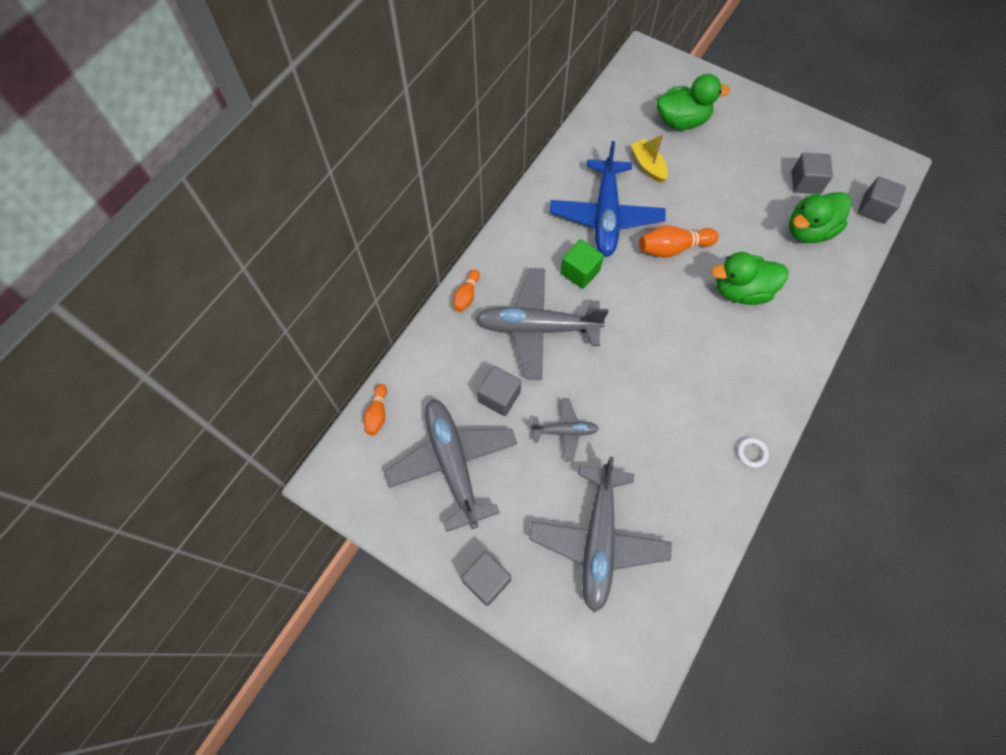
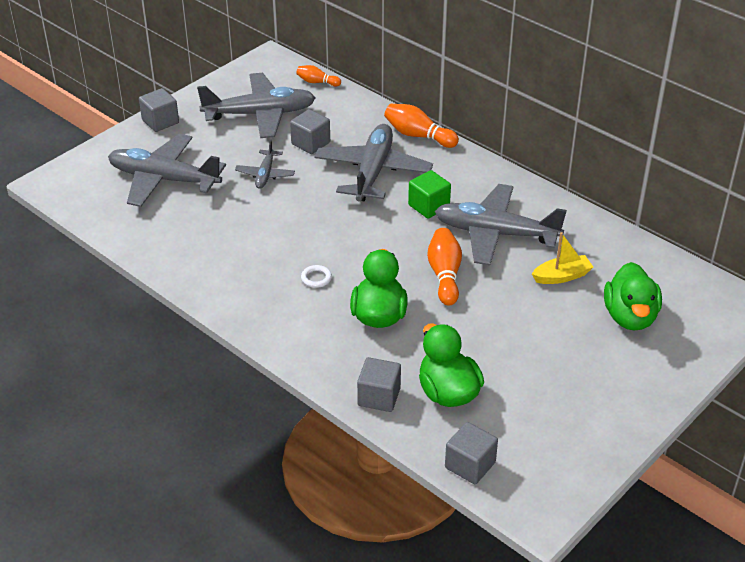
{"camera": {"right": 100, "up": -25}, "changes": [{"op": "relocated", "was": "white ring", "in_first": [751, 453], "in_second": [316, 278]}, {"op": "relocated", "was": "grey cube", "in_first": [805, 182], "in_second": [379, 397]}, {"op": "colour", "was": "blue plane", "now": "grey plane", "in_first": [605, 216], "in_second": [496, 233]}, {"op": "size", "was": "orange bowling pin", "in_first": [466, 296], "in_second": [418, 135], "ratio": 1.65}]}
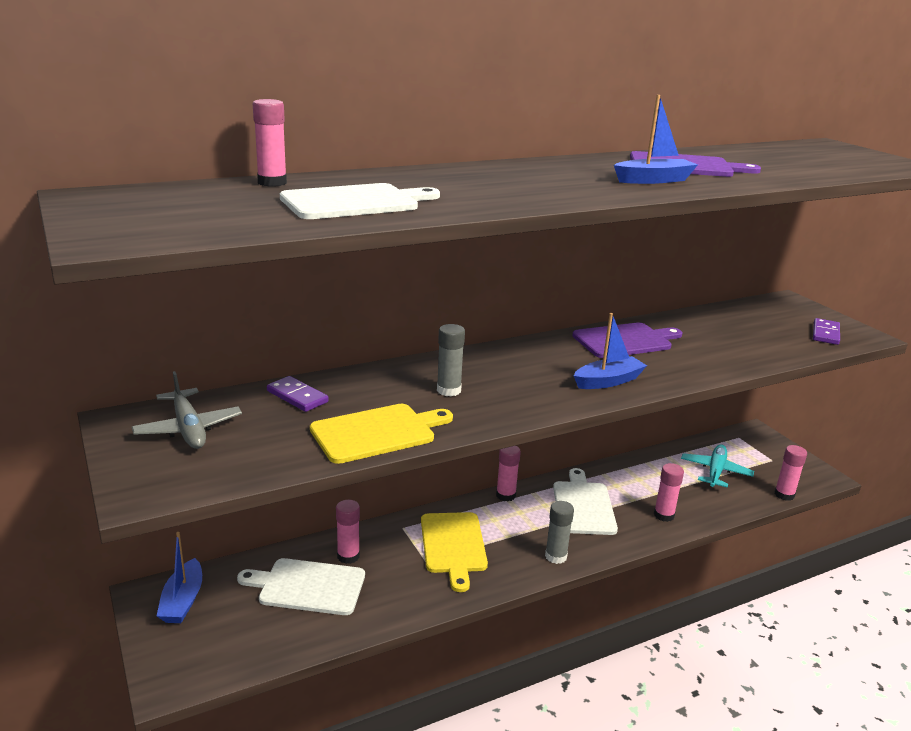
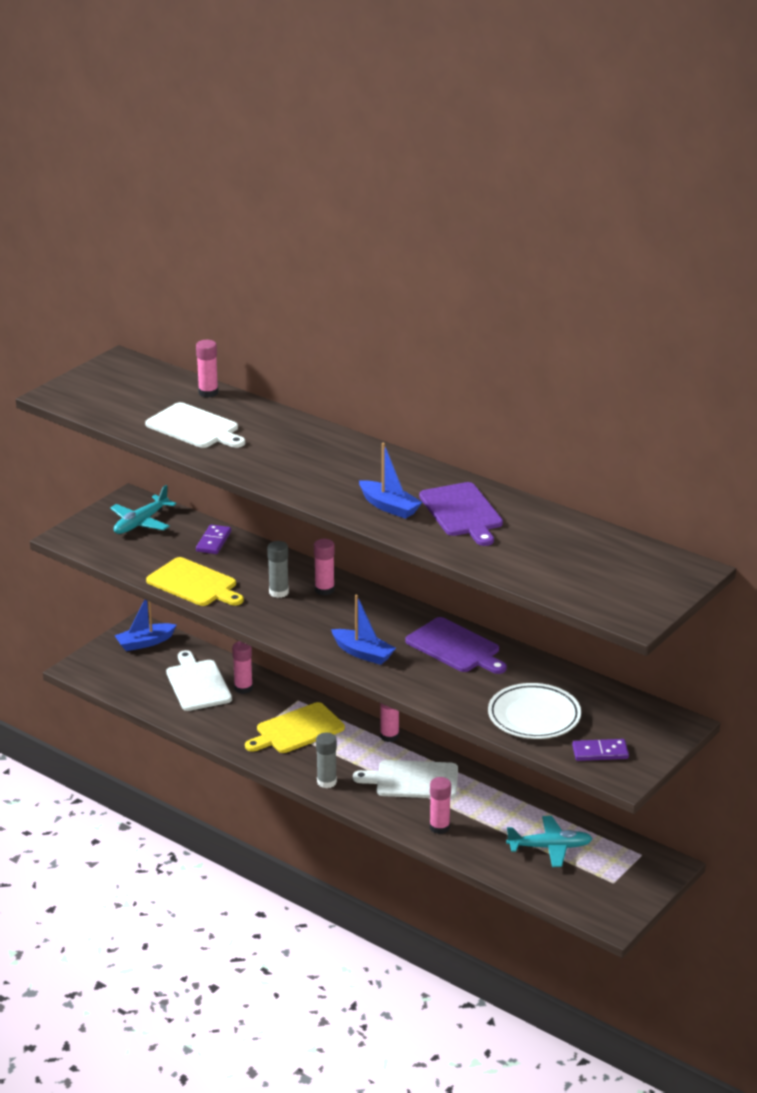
{"camera": {"right": 65, "up": 5}, "changes": [{"op": "appeared", "now": "white plate", "in_second": [534, 716]}, {"op": "relocated", "was": "pink glue stick", "in_first": [784, 495], "in_second": [324, 590]}, {"op": "colour", "was": "grey plane", "now": "turquoise plane", "in_first": [188, 428], "in_second": [141, 522]}, {"op": "spun", "was": "white cutting board", "in_first": [583, 505], "in_second": [413, 780], "clockwise": -150}]}
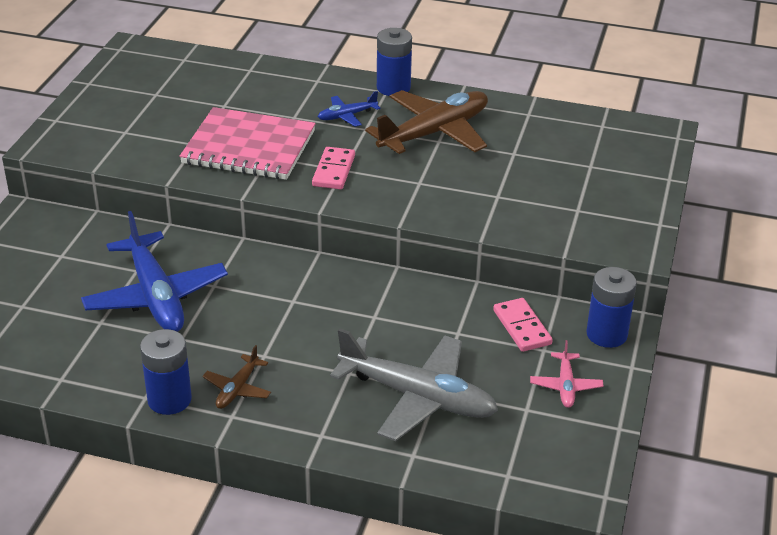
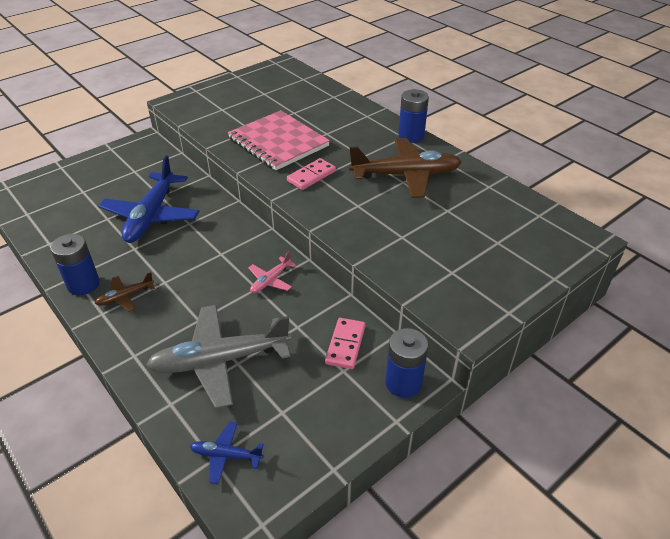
{"camera": {"right": 35, "up": 5}, "changes": [{"op": "relocated", "was": "blue plane", "in_first": [347, 116], "in_second": [226, 455]}, {"op": "relocated", "was": "pink plane", "in_first": [565, 386], "in_second": [270, 280]}, {"op": "spun", "was": "grey plane", "in_first": [417, 397], "in_second": [220, 360], "clockwise": 105}]}
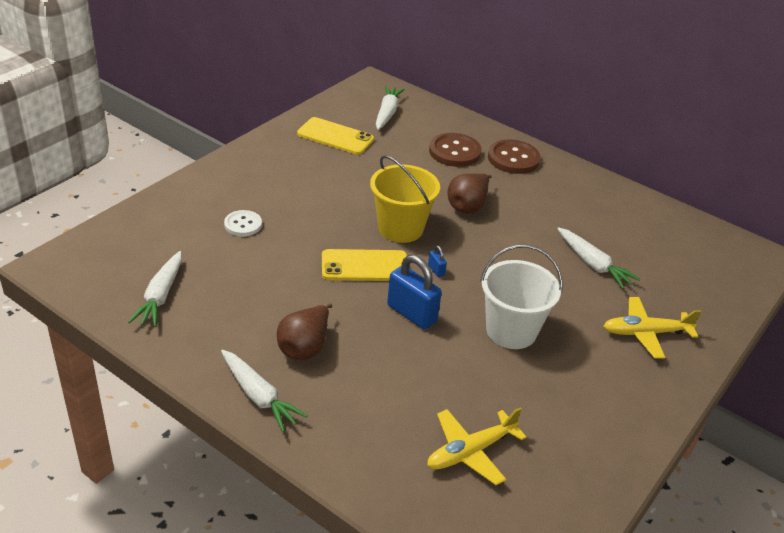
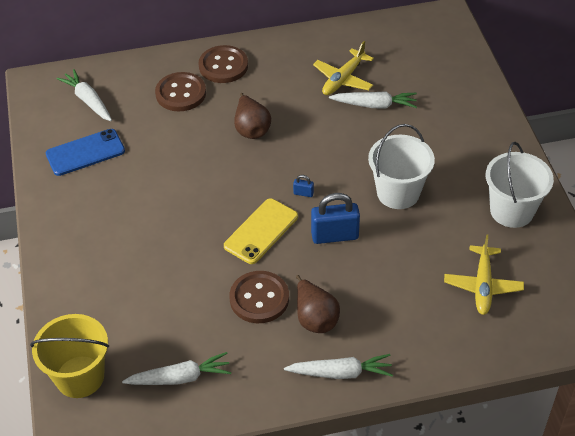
{"camera": {"right": -45, "up": 10}, "changes": [{"op": "missing", "was": "white button", "in_first": [243, 224]}, {"op": "appeared", "now": "brown button", "in_second": [259, 298]}, {"op": "appeared", "now": "white bucket", "in_second": [512, 211]}, {"op": "relocated", "was": "yellow bucket", "in_first": [400, 228], "in_second": [80, 377]}, {"op": "relocated", "was": "yellow plane", "in_first": [646, 333], "in_second": [343, 79]}, {"op": "colour", "was": "yellow phone", "now": "blue phone", "in_first": [335, 136], "in_second": [85, 153]}, {"op": "spun", "was": "white carrot", "in_first": [161, 296], "in_second": [180, 377], "clockwise": -60}]}
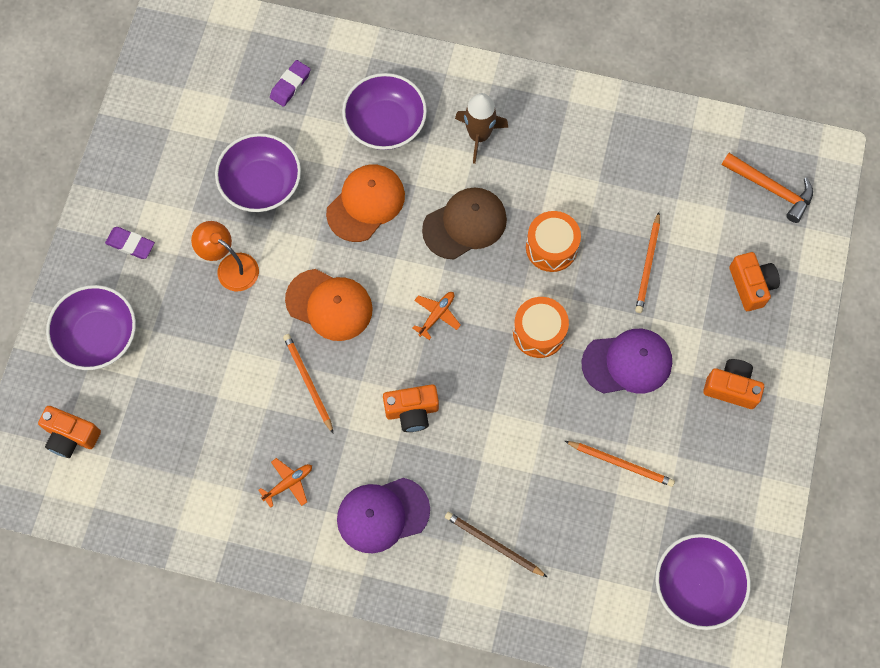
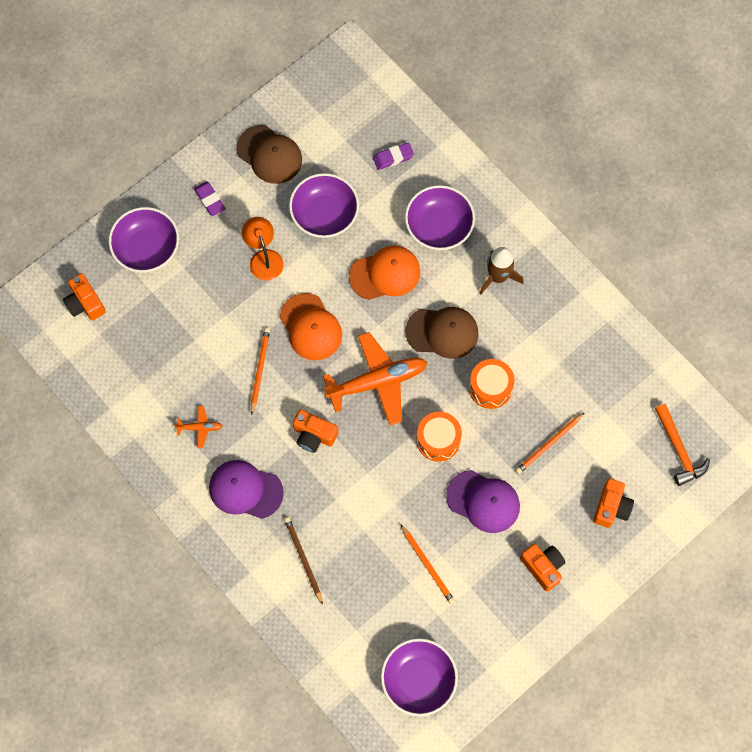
{"camera": {"right": 35, "up": 0}, "changes": [{"op": "appeared", "now": "brown cap", "in_second": [269, 155]}, {"op": "size", "was": "orange plane", "in_first": [436, 315], "in_second": [377, 382], "ratio": 2.28}]}
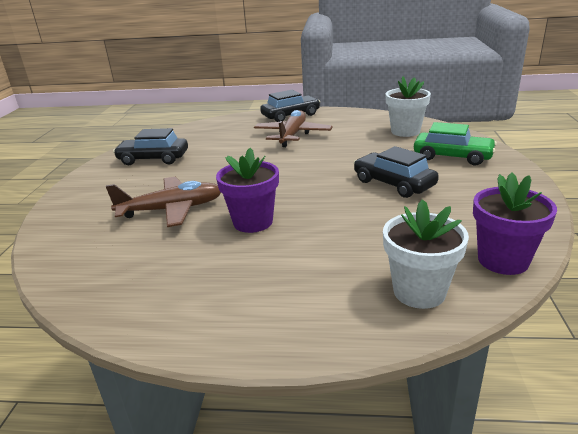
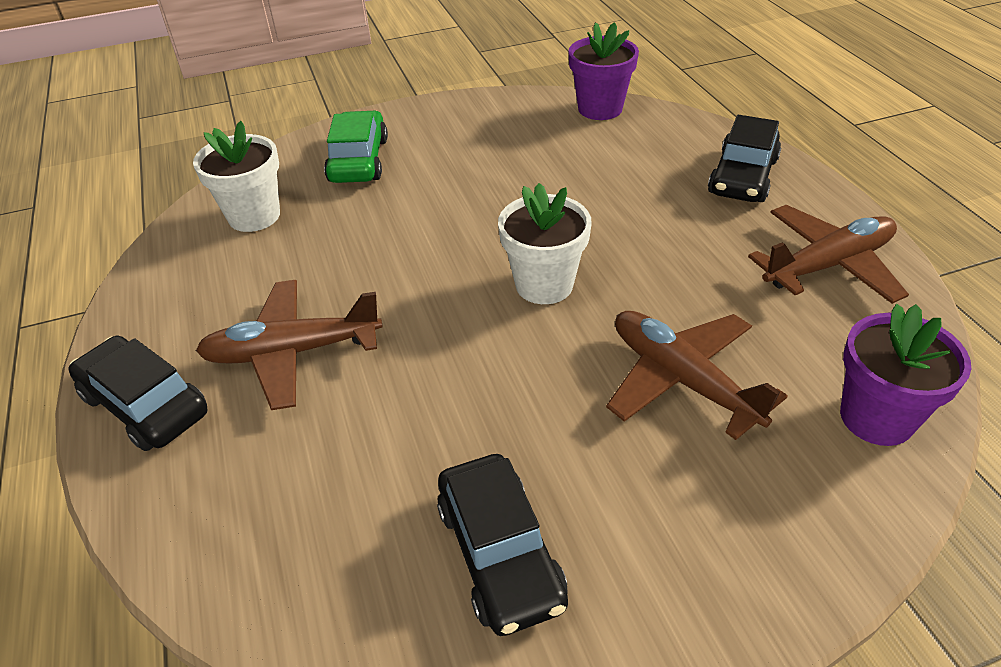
{"camera": {"right": -115, "up": 15}, "changes": [{"op": "appeared", "now": "brown plane", "in_second": [828, 265]}, {"op": "relocated", "was": "purple flower pot", "in_first": [253, 222], "in_second": [876, 418]}, {"op": "relocated", "was": "black car", "in_first": [393, 183], "in_second": [743, 177]}, {"op": "relocated", "was": "white flower pot", "in_first": [419, 291], "in_second": [544, 285]}]}
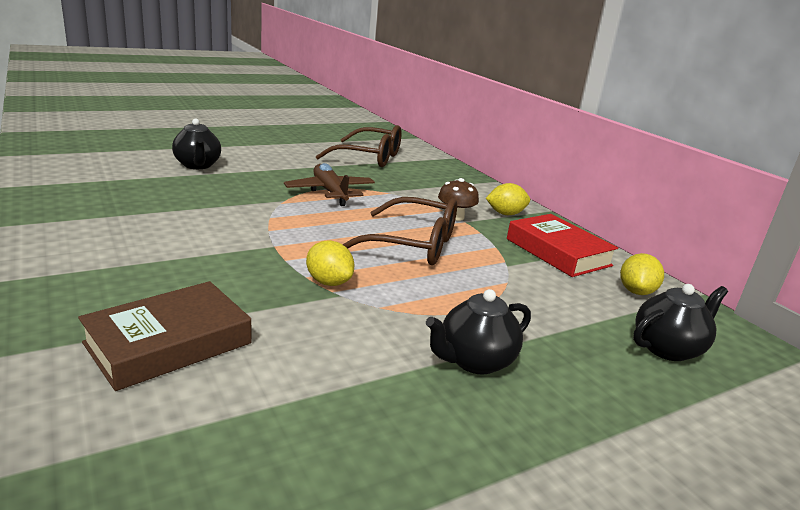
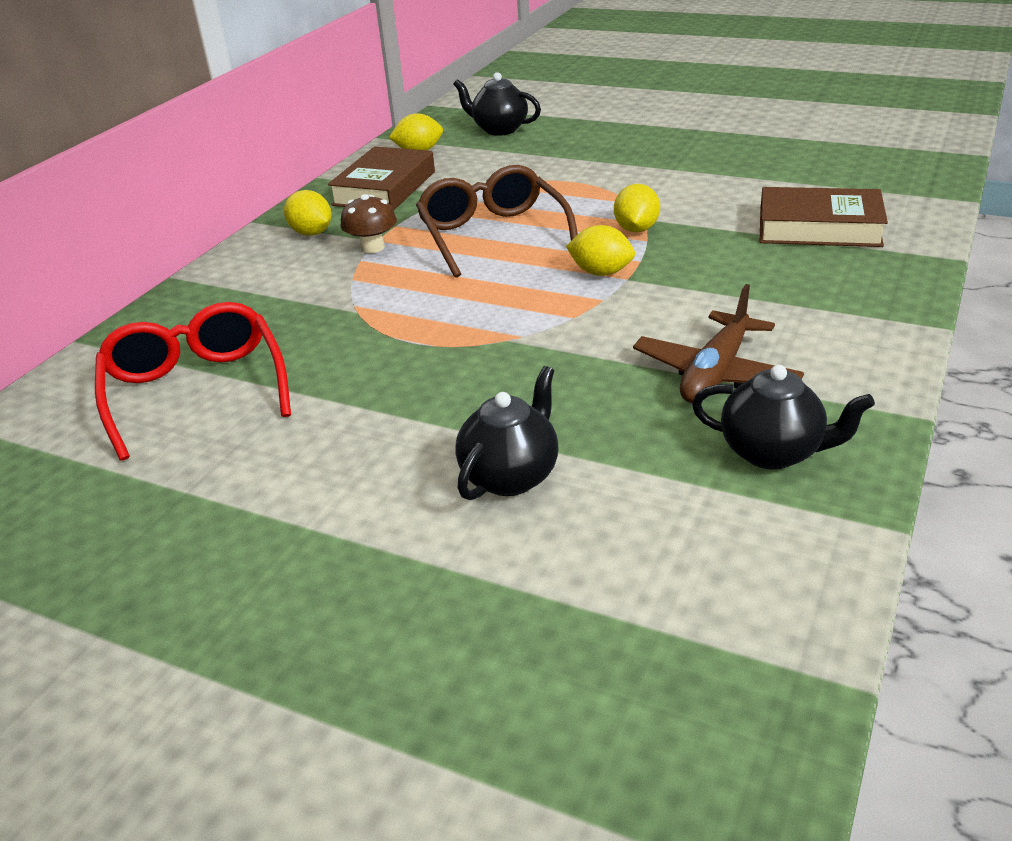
{"camera": {"right": -120, "up": 10}, "changes": [{"op": "appeared", "now": "yellow lemon", "in_second": [601, 272]}, {"op": "relocated", "was": "brown plane", "in_first": [330, 192], "in_second": [716, 373]}, {"op": "relocated", "was": "black teapot", "in_first": [474, 361], "in_second": [773, 452]}, {"op": "colour", "was": "brown glasses", "now": "red glasses", "in_first": [368, 157], "in_second": [196, 391]}, {"op": "colour", "was": "red book", "now": "brown book", "in_first": [558, 252], "in_second": [384, 188]}]}
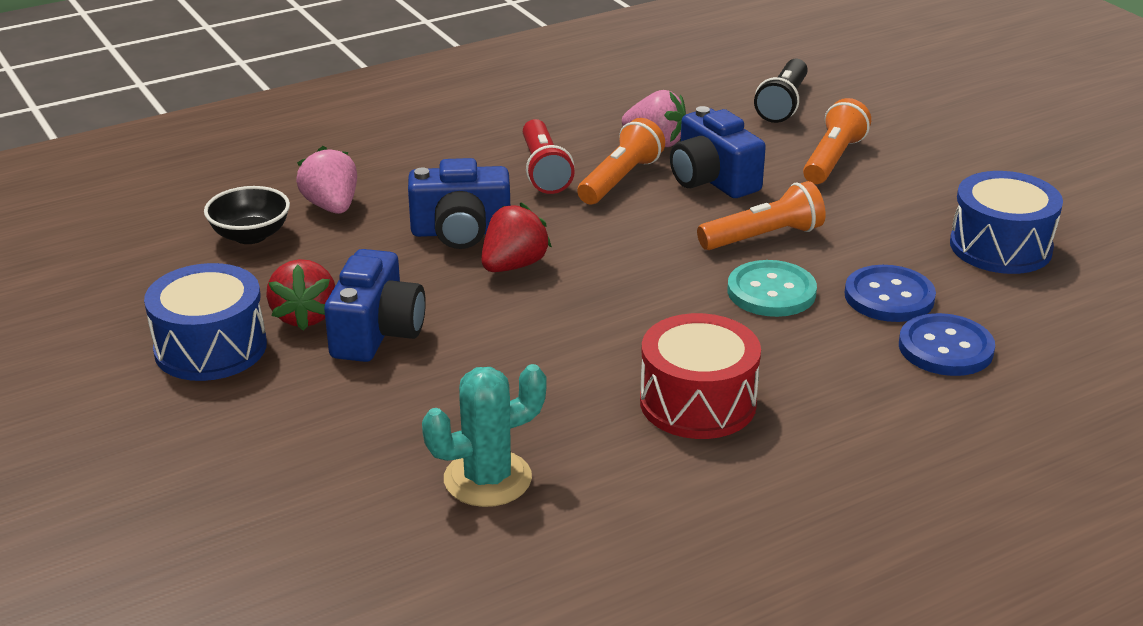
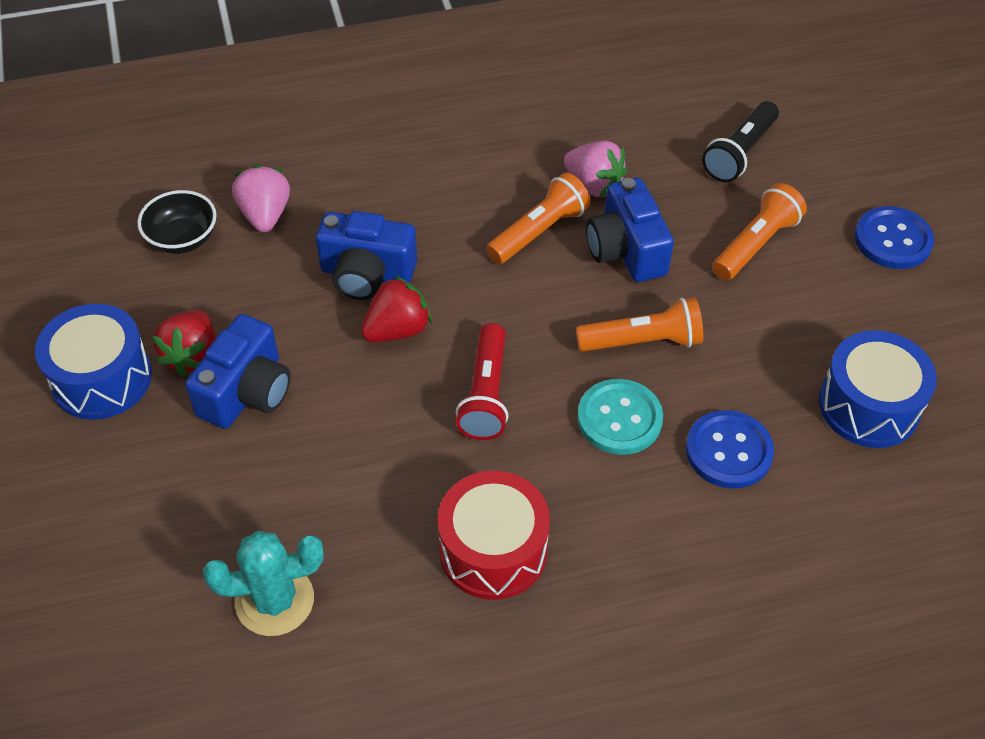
{"camera": {"right": 15, "up": 20}, "changes": [{"op": "relocated", "was": "red flashlight", "in_first": [544, 171], "in_second": [486, 394]}, {"op": "relocated", "was": "blue button", "in_first": [945, 348], "in_second": [892, 240]}]}
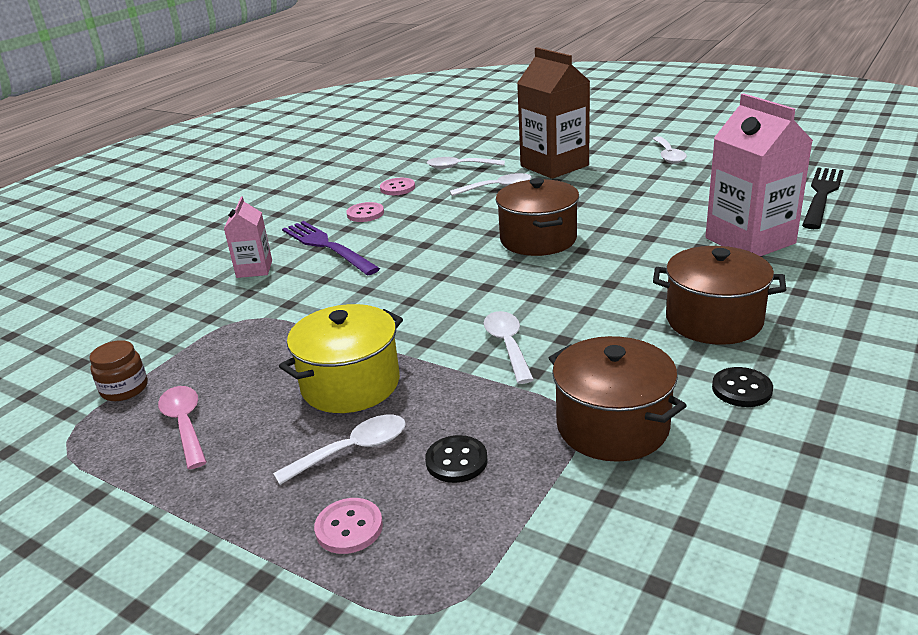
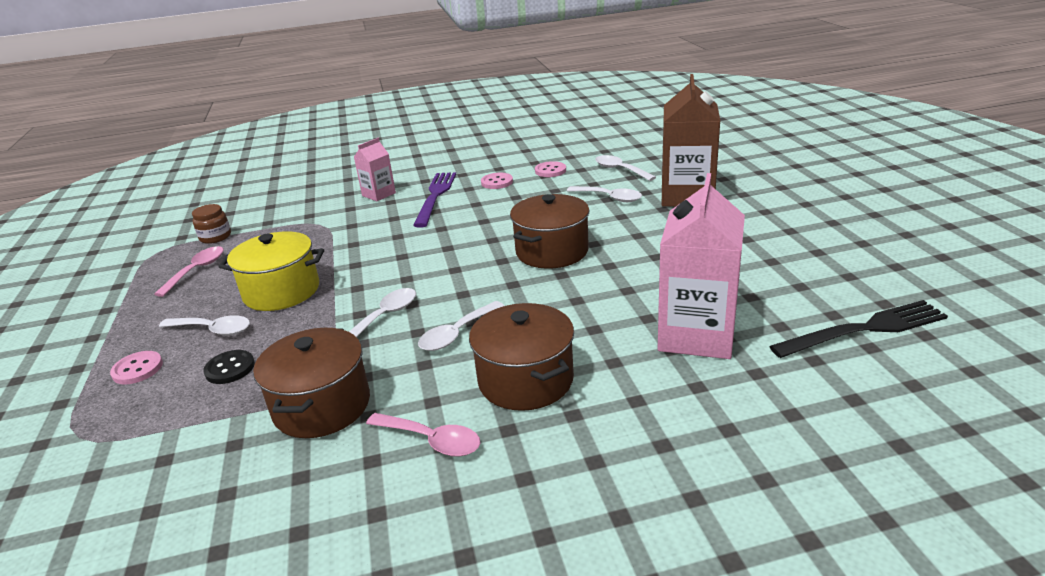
{"camera": {"right": 45, "up": 0}, "changes": [{"op": "relocated", "was": "white spoon", "in_first": [668, 155], "in_second": [457, 333]}, {"op": "exchanged", "was": "black button", "now": "pink spoon", "in_first": [741, 389], "in_second": [431, 440]}]}
